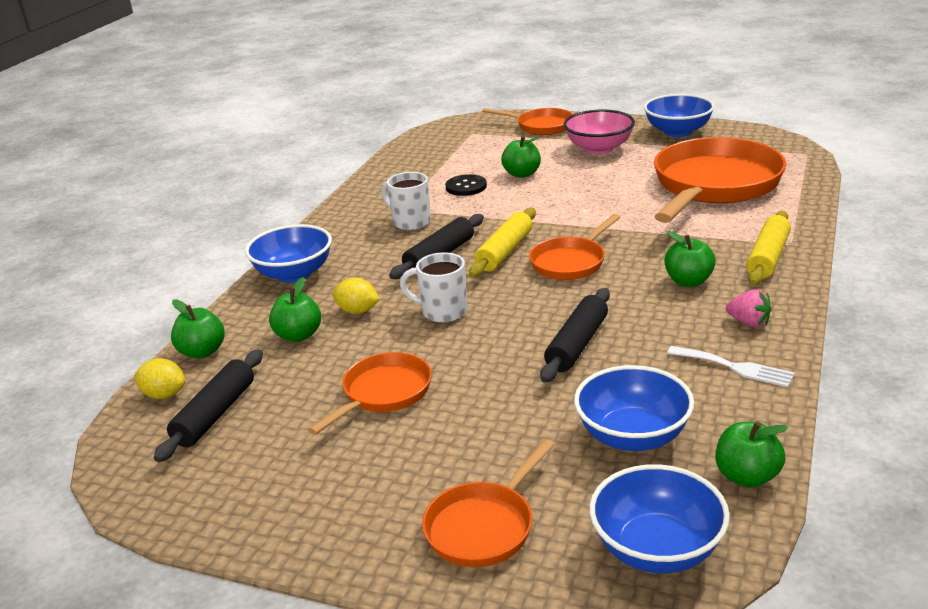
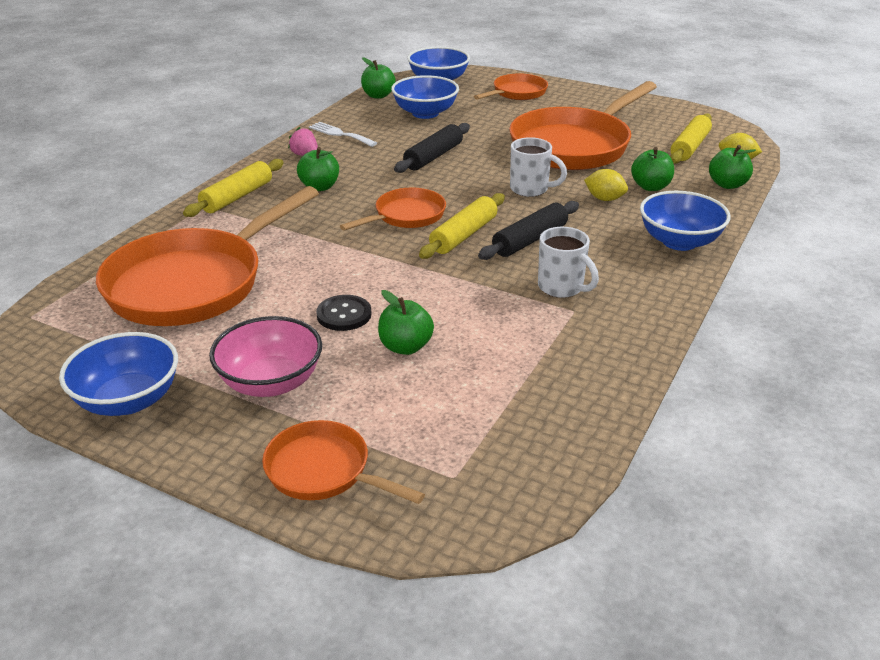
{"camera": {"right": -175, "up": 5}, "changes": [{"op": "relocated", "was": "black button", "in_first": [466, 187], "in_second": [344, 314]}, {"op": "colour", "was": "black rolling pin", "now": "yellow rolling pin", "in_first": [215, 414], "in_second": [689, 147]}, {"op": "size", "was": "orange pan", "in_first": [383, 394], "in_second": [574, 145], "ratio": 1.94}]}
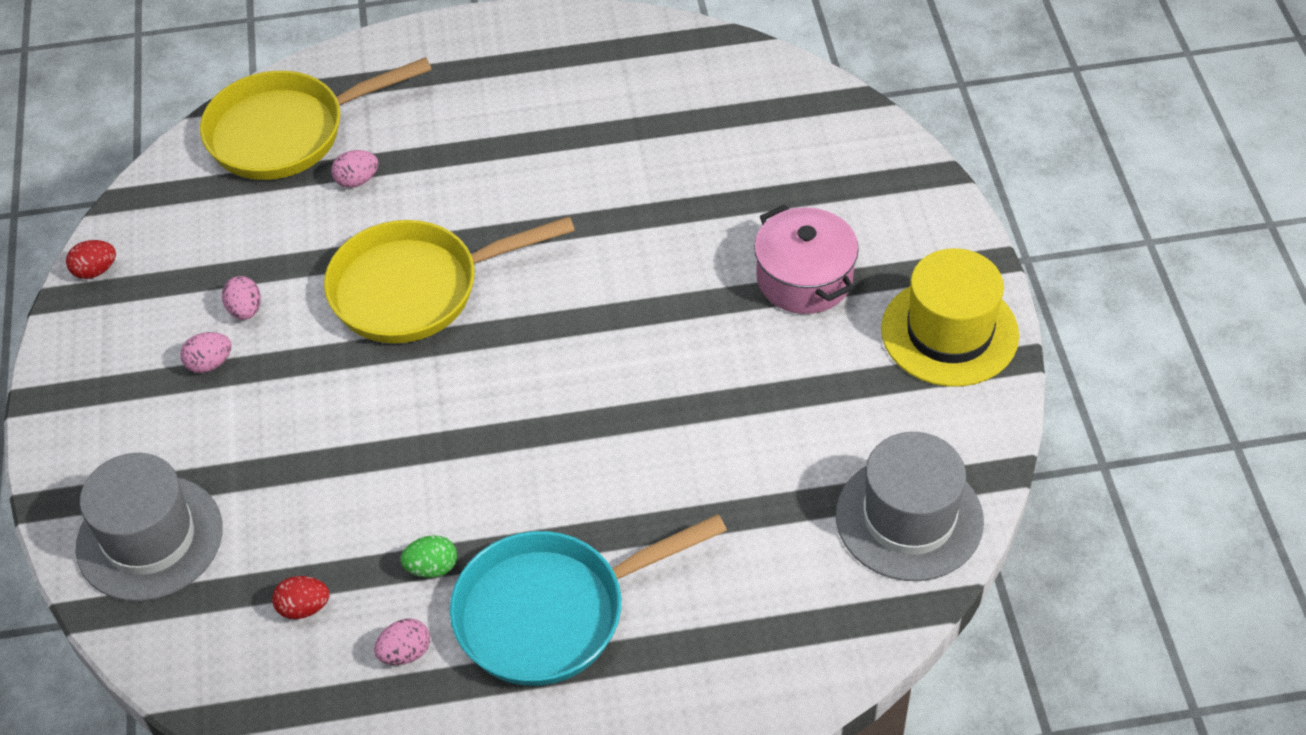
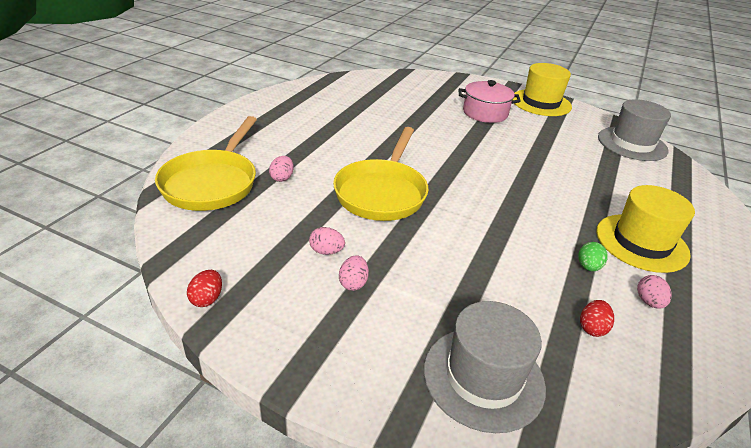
{"camera": {"right": -60, "up": -15}, "changes": [{"op": "exchanged", "was": "turquoise pan", "now": "yellow hat", "in_first": [552, 612], "in_second": [641, 242]}]}
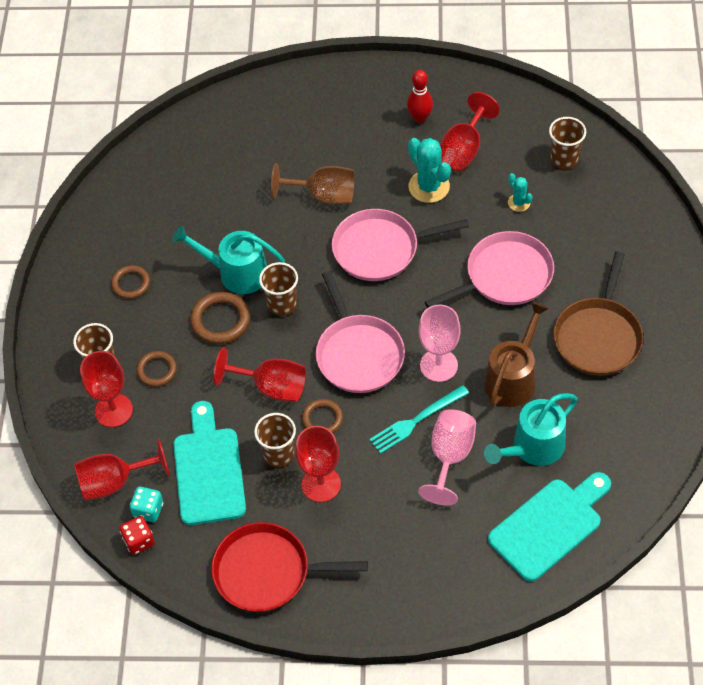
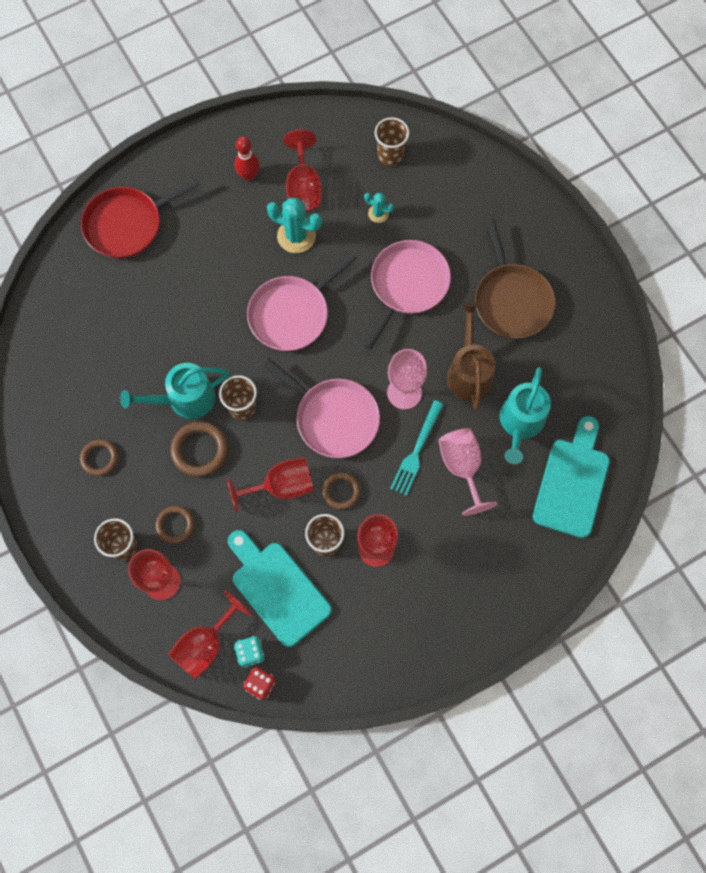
{"camera": {"right": -35, "up": 15}, "changes": [{"op": "missing", "was": "brown goblet", "in_first": [323, 195]}, {"op": "relocated", "was": "red pan", "in_first": [267, 572], "in_second": [127, 224]}]}
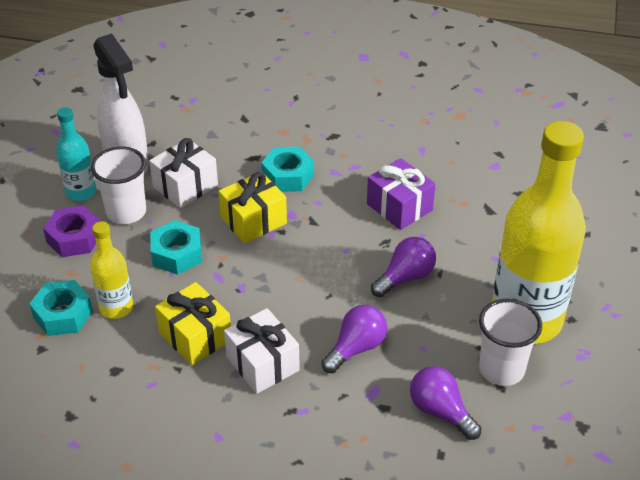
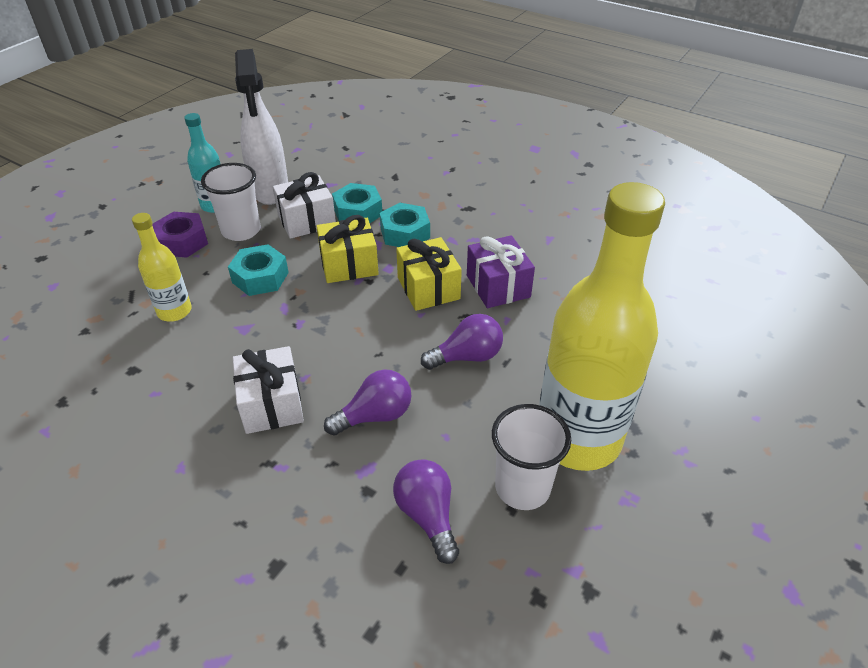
{"camera": {"right": 20, "up": 0}, "changes": [{"op": "relocated", "was": "turquoise nut", "in_first": [63, 314], "in_second": [358, 212]}, {"op": "relocated", "was": "yellow gift", "in_first": [195, 336], "in_second": [428, 288]}]}
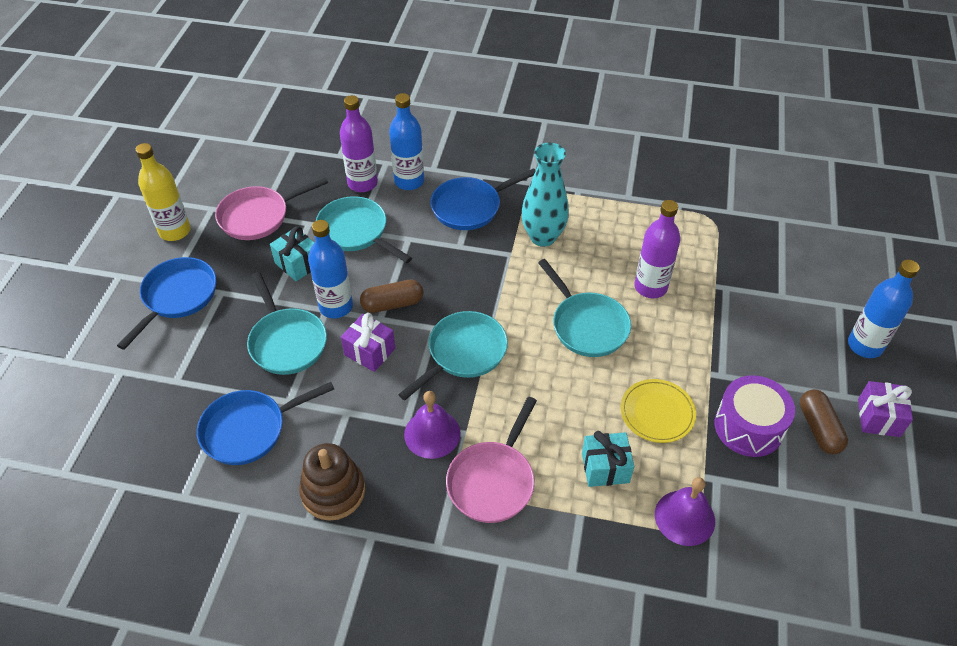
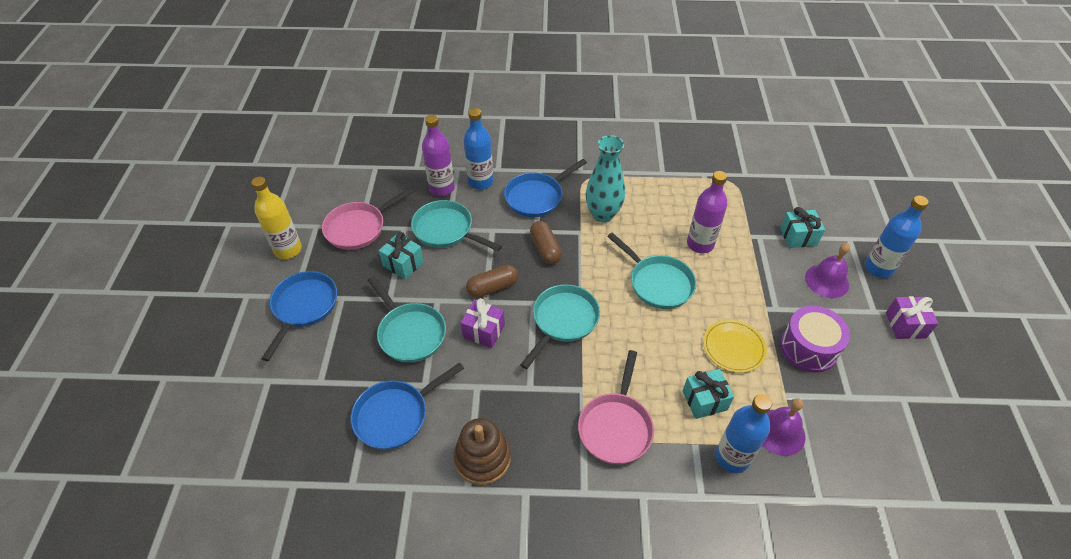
{"camera": {"right": -10, "up": 0}, "changes": [{"op": "appeared", "now": "turquoise gift", "in_second": [798, 236]}, {"op": "relocated", "was": "blue bottle", "in_first": [336, 306], "in_second": [732, 457]}, {"op": "relocated", "was": "purple bell", "in_first": [432, 433], "in_second": [827, 281]}, {"op": "relocated", "was": "brown capsule", "in_first": [818, 428], "in_second": [545, 249]}]}
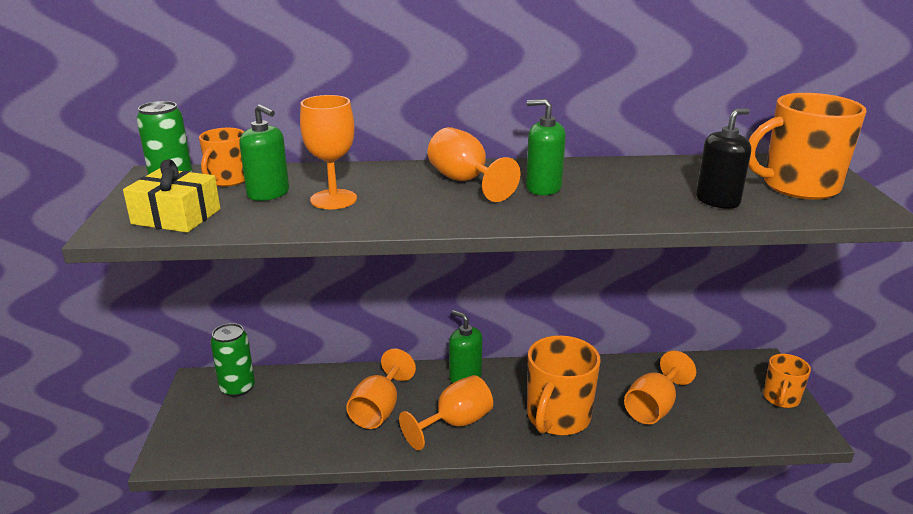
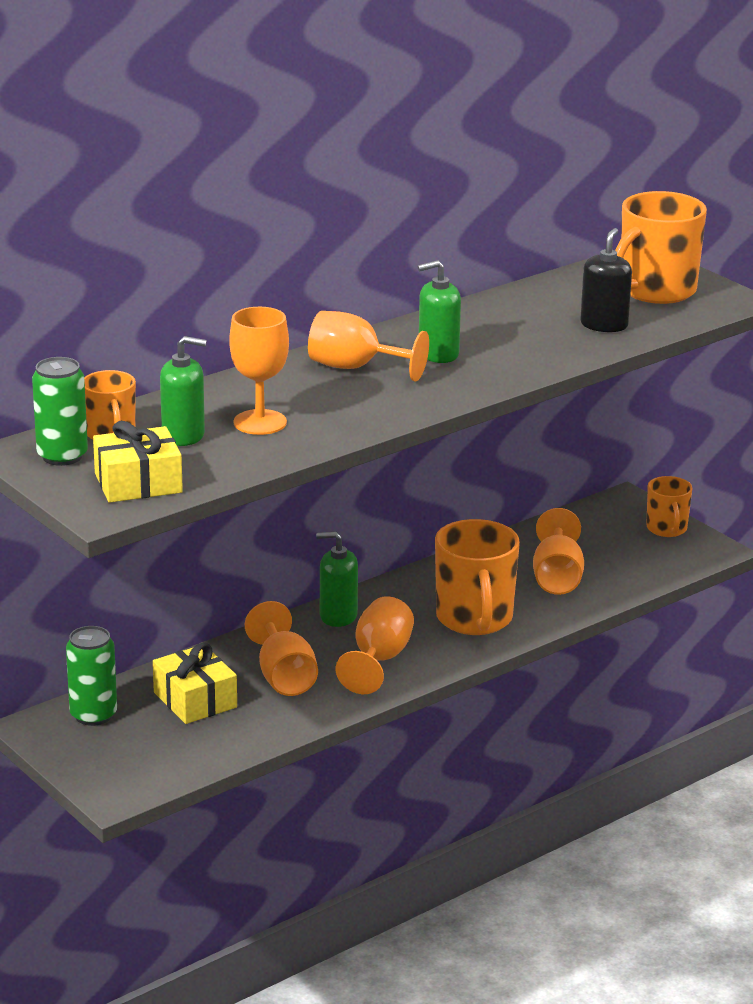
{"camera": {"right": -35, "up": 0}, "changes": [{"op": "appeared", "now": "yellow gift", "in_second": [195, 700]}]}
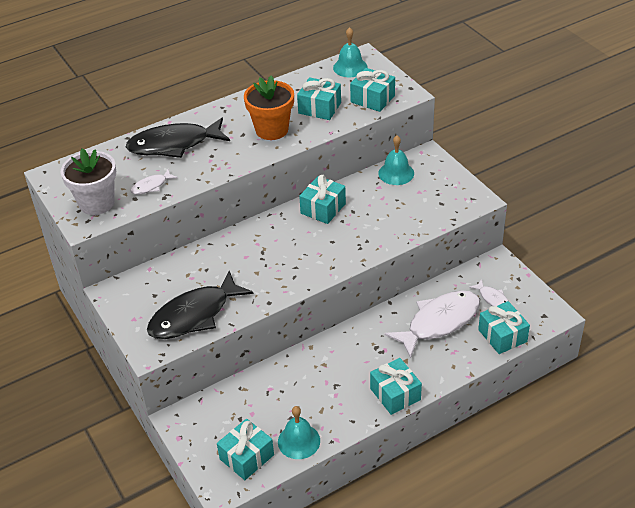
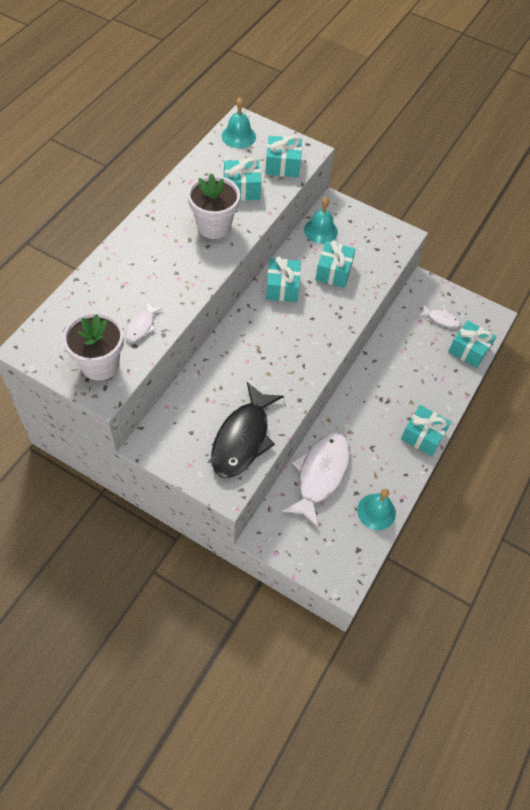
{"camera": {"right": -35, "up": 15}, "changes": [{"op": "missing", "was": "black fish", "in_first": [174, 144]}, {"op": "relocated", "was": "turquoise gift", "in_first": [246, 457], "in_second": [333, 272]}, {"op": "relocated", "was": "white fish", "in_first": [439, 322], "in_second": [320, 475]}, {"op": "colour", "was": "orange flower pot", "now": "white flower pot", "in_first": [272, 130], "in_second": [214, 226]}]}
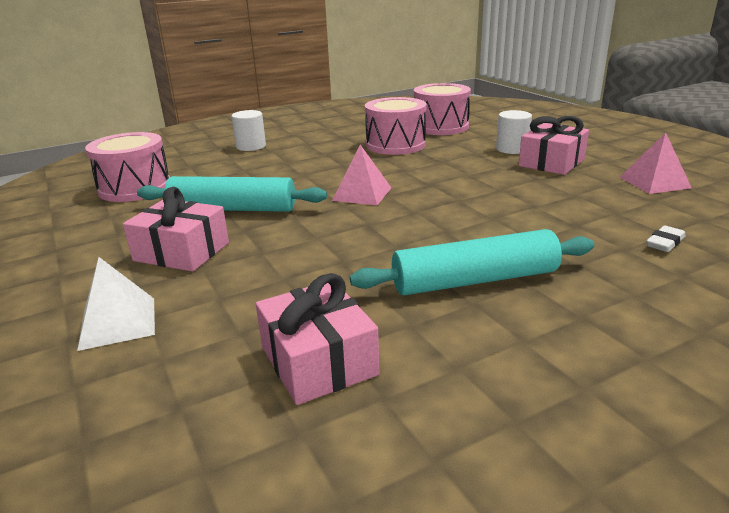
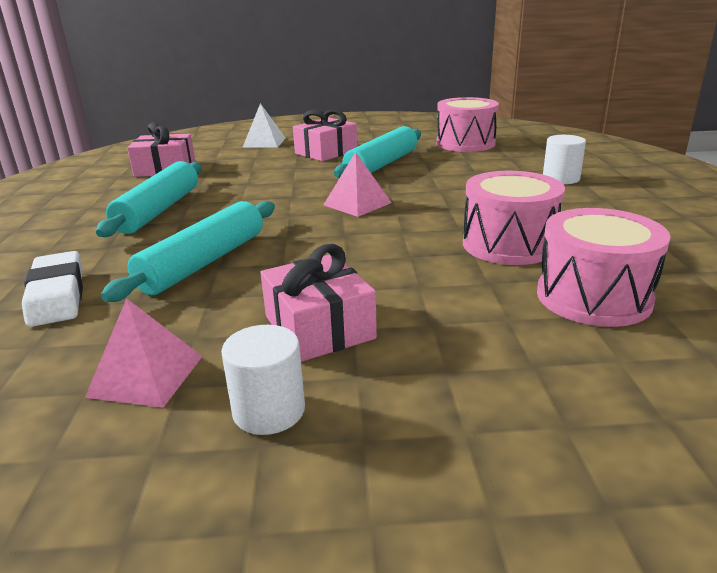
{"camera": {"right": 115, "up": 0}, "changes": [{"op": "appeared", "now": "turquoise rolling pin", "in_second": [204, 262]}, {"op": "relocated", "was": "white cylinder", "in_first": [512, 149], "in_second": [269, 410]}, {"op": "size", "was": "white eraser", "in_first": [665, 243], "in_second": [57, 295], "ratio": 1.93}]}
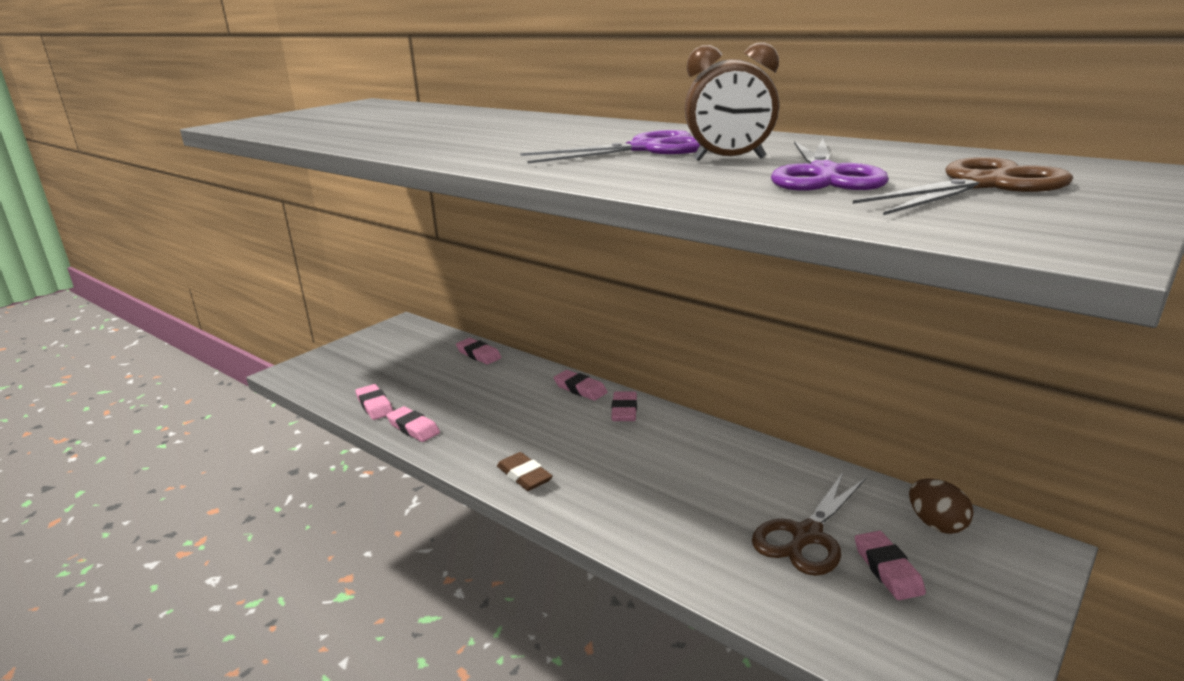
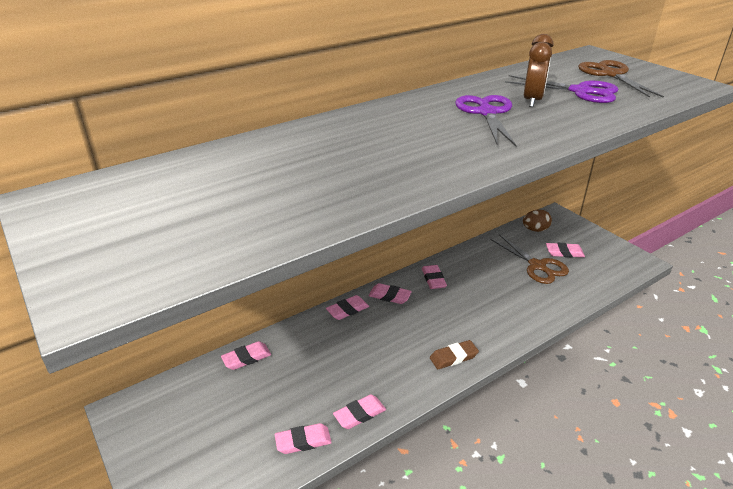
{"camera": {"right": -75, "up": 10}, "changes": [{"op": "appeared", "now": "pink eraser", "in_second": [433, 279]}]}
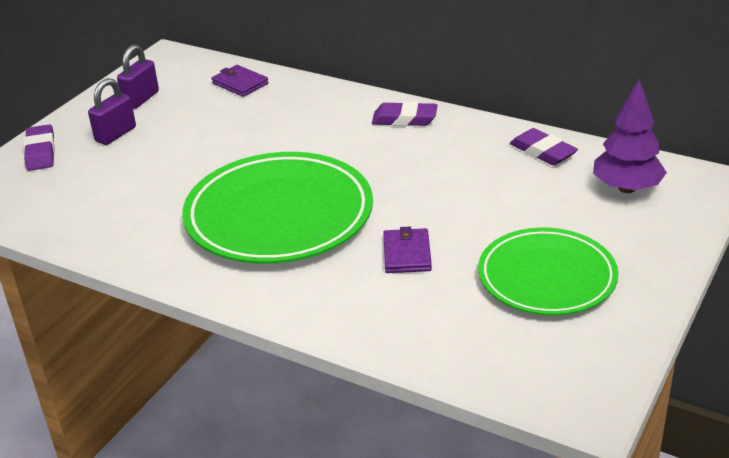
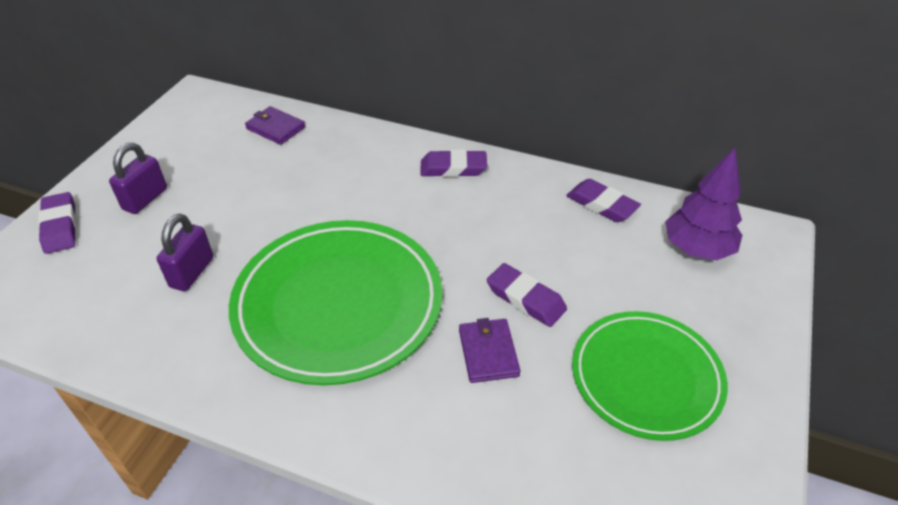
{"camera": {"right": -10, "up": 10}, "changes": [{"op": "appeared", "now": "purple eraser", "in_second": [525, 299]}, {"op": "relocated", "was": "purple padlock", "in_first": [141, 99], "in_second": [192, 272]}]}
